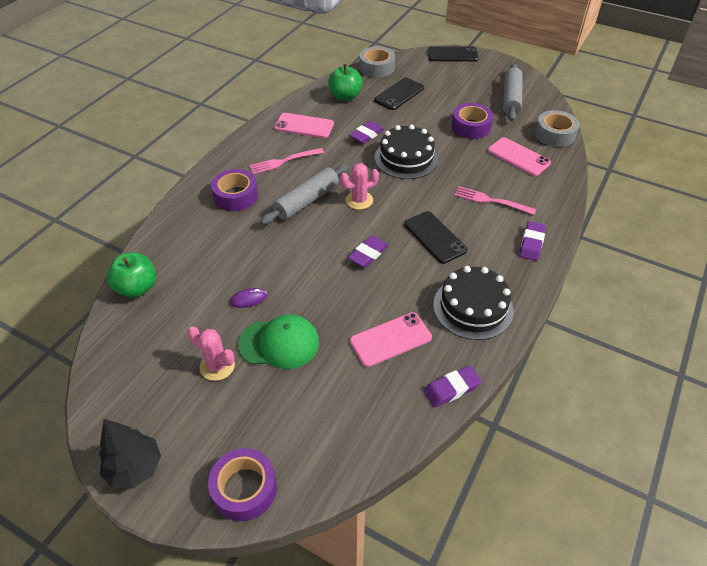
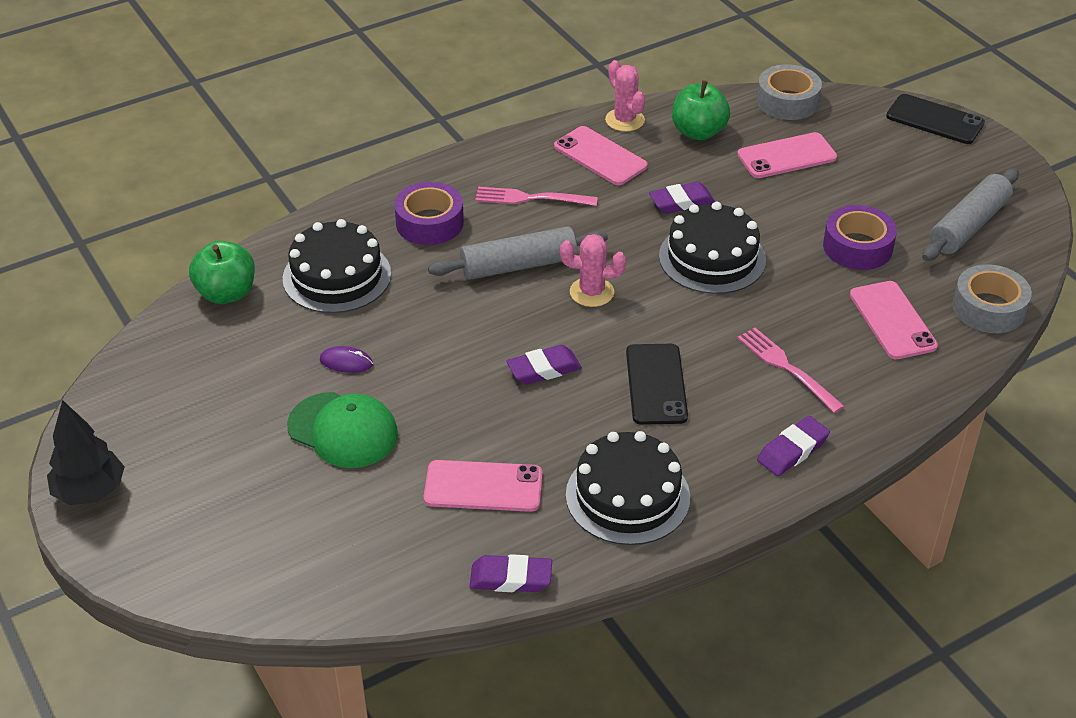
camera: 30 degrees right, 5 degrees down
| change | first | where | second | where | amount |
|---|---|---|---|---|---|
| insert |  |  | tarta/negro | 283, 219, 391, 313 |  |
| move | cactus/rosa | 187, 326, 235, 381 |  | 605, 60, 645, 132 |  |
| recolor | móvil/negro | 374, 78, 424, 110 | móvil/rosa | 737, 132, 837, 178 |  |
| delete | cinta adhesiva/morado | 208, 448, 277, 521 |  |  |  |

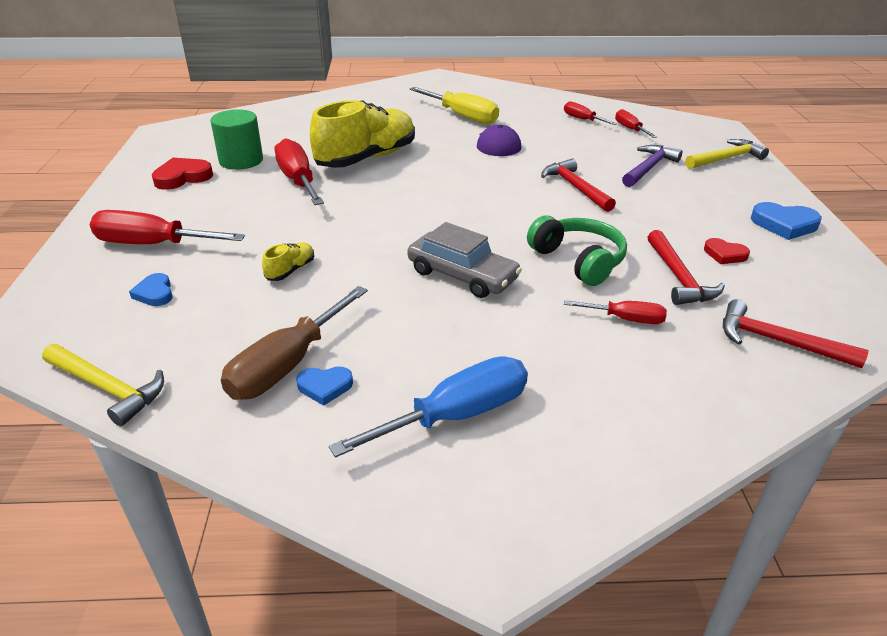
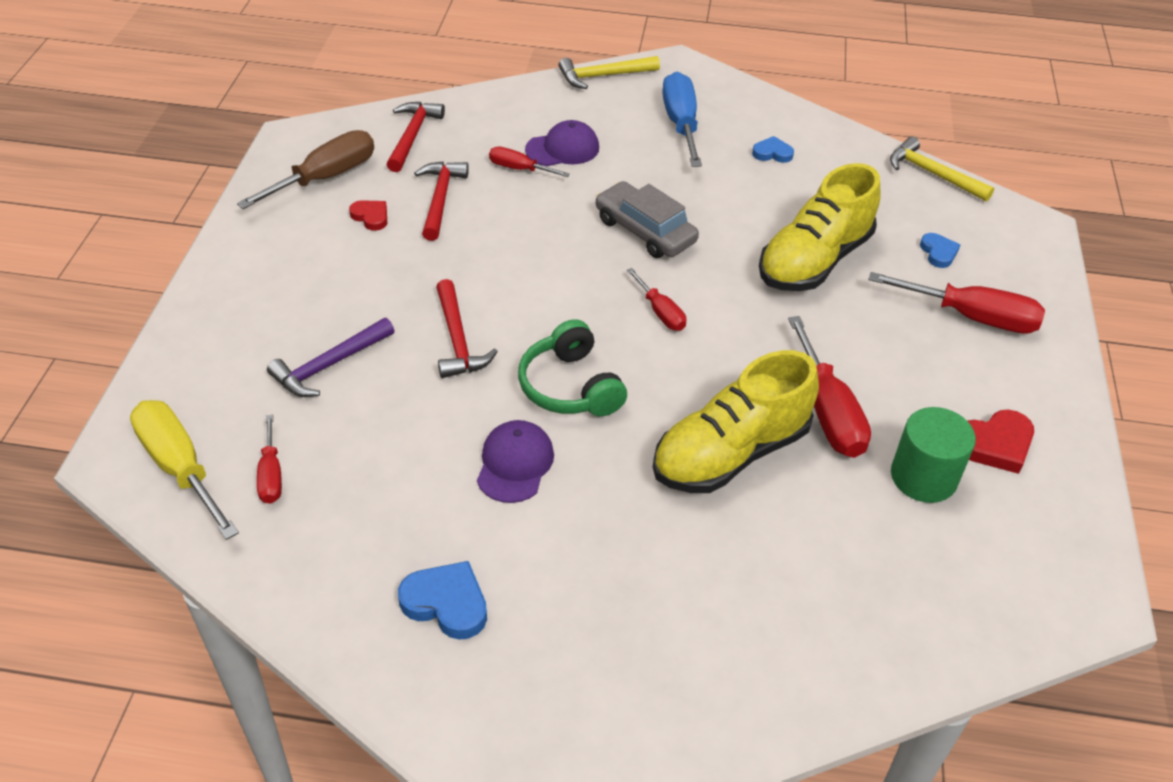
camera: 170 degrees left, 10 degrees up
| change | first | where | second | where | amount |
|---|---|---|---|---|---|
| move | destornillador/amarillo | 410, 87, 499, 124 |  | 130, 400, 239, 540 |  |
| move | destornillador/marrón | 221, 286, 368, 400 |  | 237, 130, 374, 209 |  |
| rotate | martillo/rojo | 723, 299, 869, 368 |  | 387, 102, 445, 172 | 120 degrees counterclockwise |
| move | corazón/azul | 751, 202, 822, 240 |  | 398, 561, 487, 640 |  |
| move | auriculares/verde | 527, 215, 627, 286 |  | 518, 319, 627, 416 |  |
| insert |  |  | gorra/morado | 525, 120, 599, 166 |  |
| move | martillo/amarillo | 685, 139, 769, 169 |  | 559, 56, 660, 89 |  |
| move | destornillador/rojo | 564, 101, 617, 125 |  | 627, 268, 686, 331 |  |
| rotate | destornillador/azul | 329, 356, 528, 457 |  | 662, 72, 702, 167 | 105 degrees clockwise |
| resize | zapato/amarillo | 262, 242, 314, 281 |  | 759, 163, 881, 291 | x2.47 |

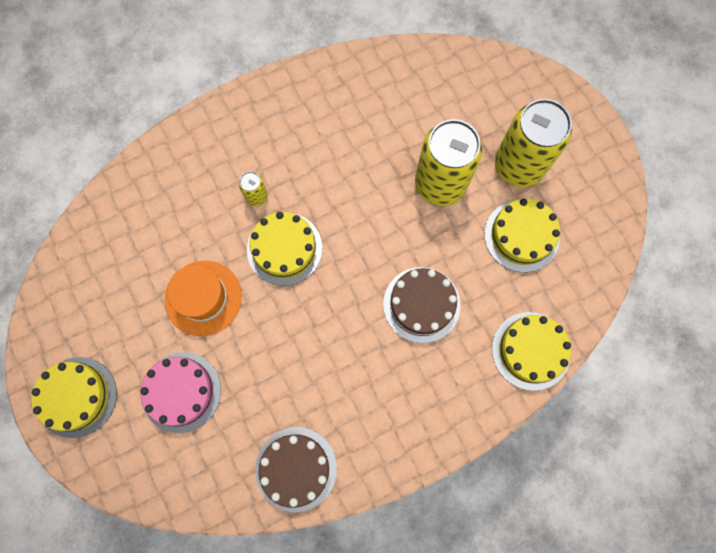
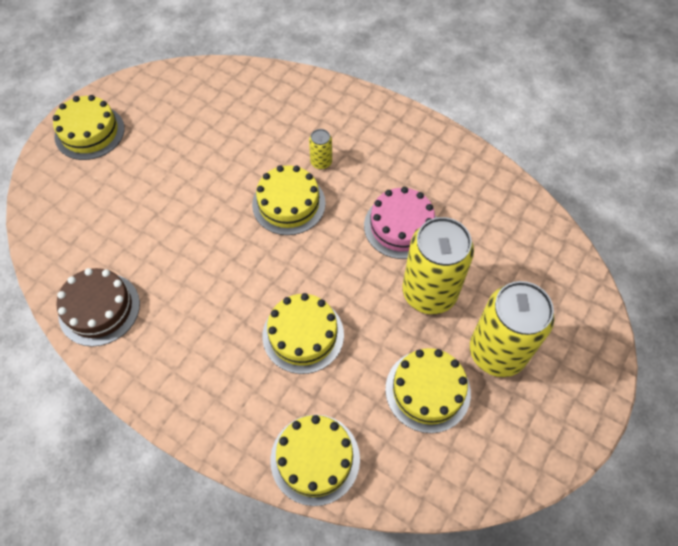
camera: 60 degrees right, 15 degrees down
| change | first | where | second | where | amount |
|---|---|---|---|---|---|
| recolor | tarta/marrón | 383, 267, 461, 343 | tarta/amarillo | 262, 293, 344, 374 |  |
| move | tarta/rosa | 140, 352, 221, 433 |  | 364, 187, 437, 259 |  |
| delete | sombrero/naranja | 165, 261, 242, 336 |  |  |  |

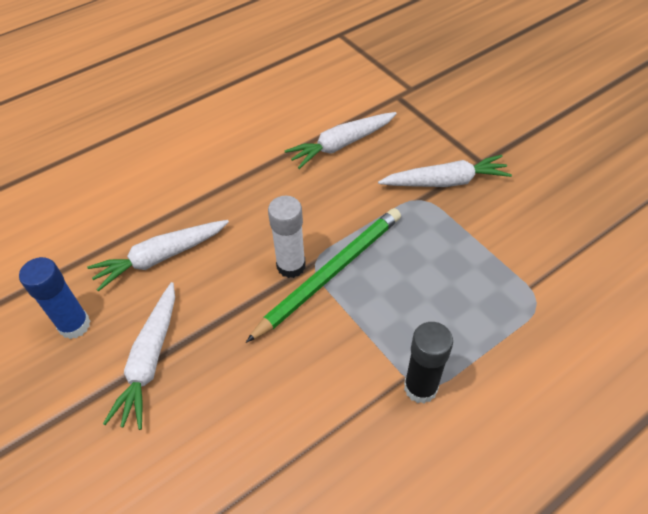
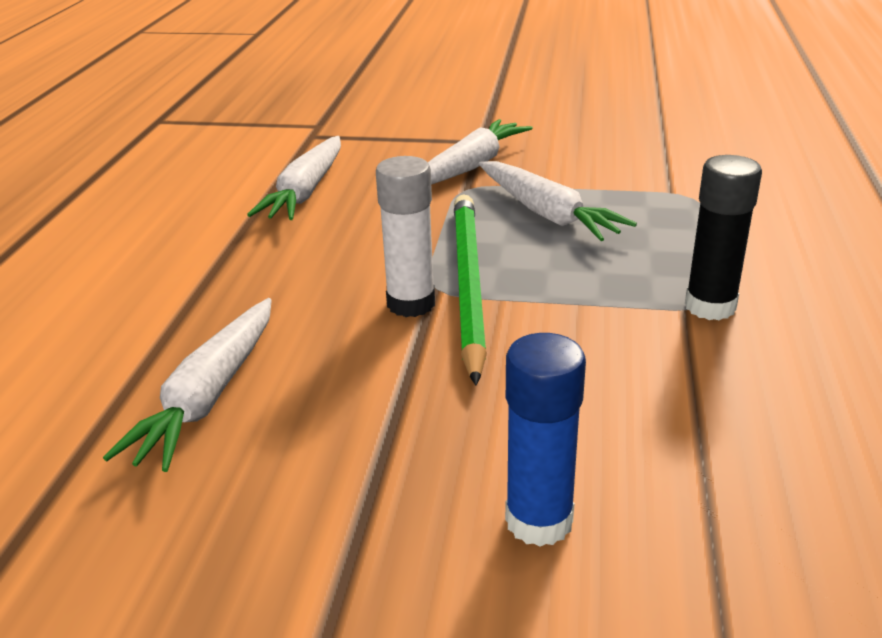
camera: 45 degrees left, 20 degrees down
| change | first | where | second | where | amount |
|---|---|---|---|---|---|
| move | zanahoria/blanco | 103, 282, 175, 430 |  | 479, 161, 637, 241 |  |
| move | barra de pegamento/azul | 19, 257, 90, 339 |  | 505, 333, 586, 547 |  |

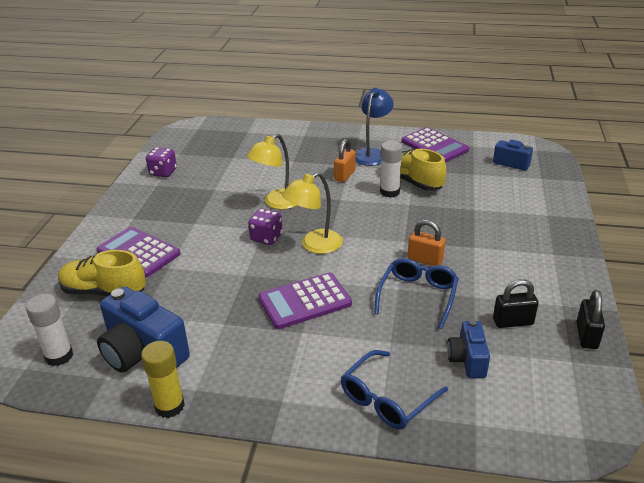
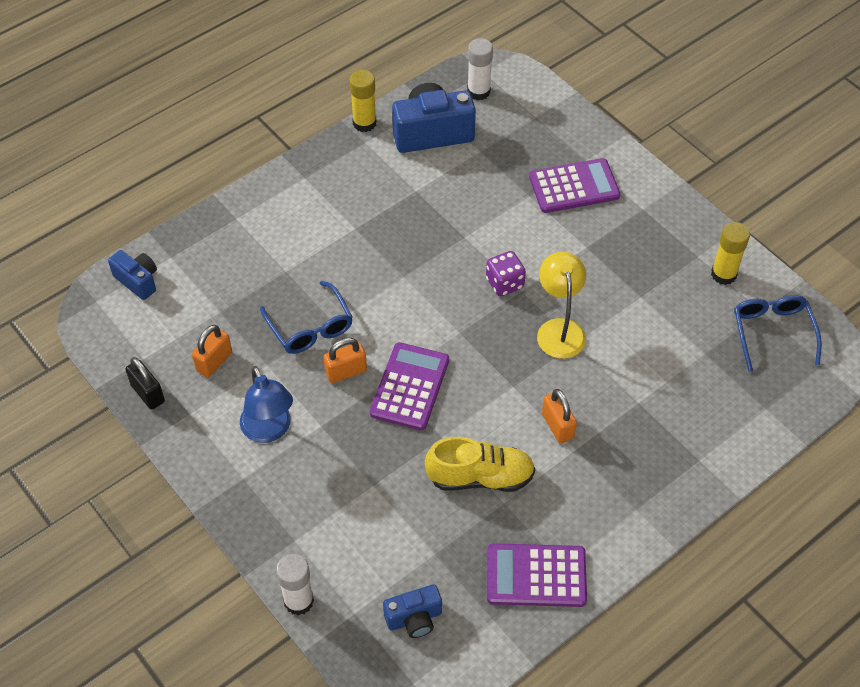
camera: 130 degrees right, 20 degrees up
| change | first | where | second | where | amount |
|---|---|---|---|---|---|
| move | cámara/azul | 447, 320, 490, 378 |  | 108, 250, 157, 300 |  |
| recolor | candado/negro | 493, 279, 539, 328 | candado/naranja | 192, 325, 232, 377 |  |
| move | lámpara/azul | 356, 88, 394, 166 |  | 240, 366, 293, 443 |  |
| move | barra de pegamento/blanco | 380, 141, 403, 198 |  | 276, 554, 314, 615 |  |
| move | calculadora/morado | 258, 273, 352, 329 |  | 370, 342, 449, 430 |  |
| replace | dado/morado | 146, 147, 177, 177 | barra de pegamento/amarillo | 711, 222, 750, 285 |  |
| move | gafas/azul | 341, 350, 448, 429 |  | 734, 295, 822, 372 |  |
| delete | zapato/amarillo | 58, 250, 146, 296 |  |  |  |
| delete | lámpara/amarillo | 282, 172, 343, 254 |  |  |  |

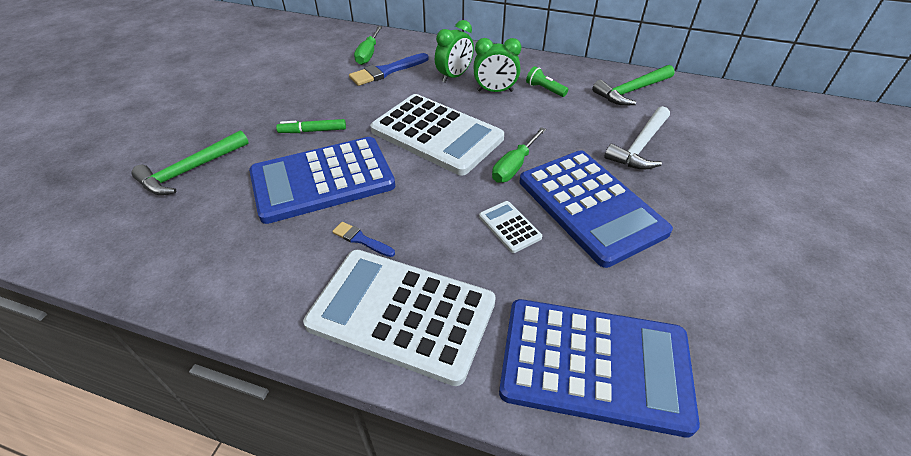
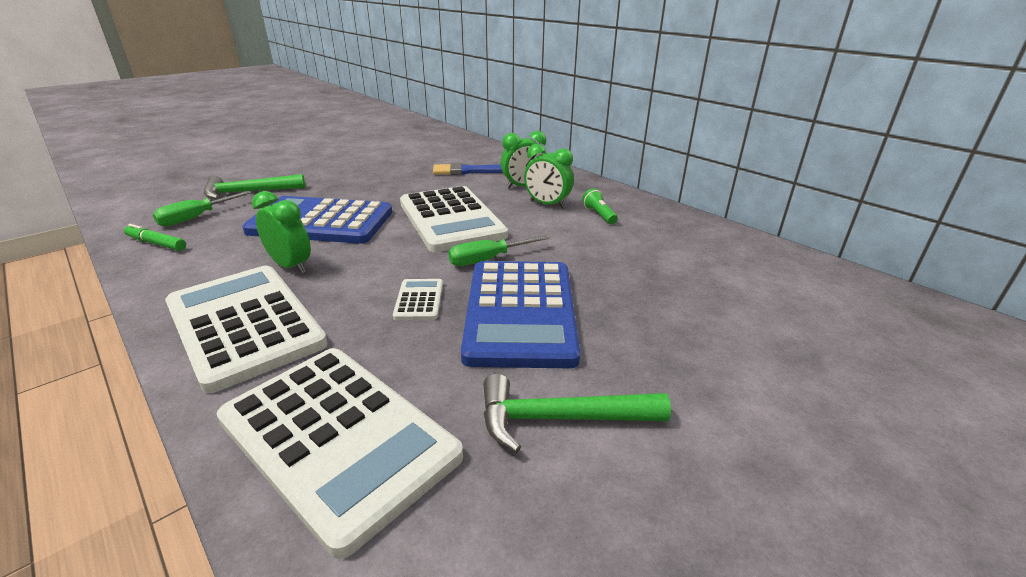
camera: 30 degrees right, 15 degrees down
| change | first | where | second | where | amount |
|---|---|---|---|---|---|
| move | rotulador/verde | 276, 119, 346, 133 |  | 124, 224, 186, 251 |  |
| move | destornillador/verde | 354, 26, 382, 65 |  | 153, 191, 252, 226 |  |
| recolor | calculadora/azul | 499, 299, 700, 437 | calculadora/blanco | 217, 348, 463, 559 |  |
| replace | pincel/azul | 332, 222, 395, 257 | despertador/verde | 252, 191, 311, 274 |  |
| move | martillo/verde | 592, 65, 675, 106 |  | 483, 374, 671, 453 |  |
| delete | martillo/blanco | 604, 106, 670, 170 |  |  |  |

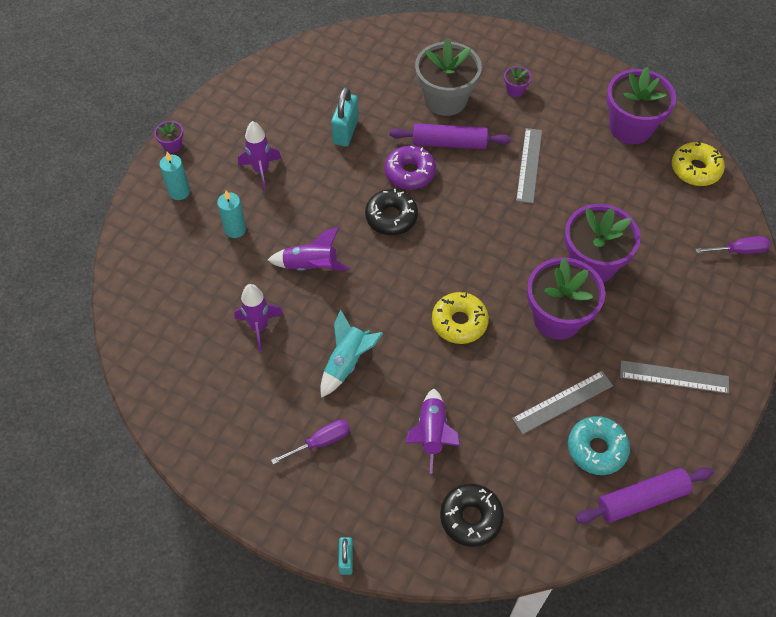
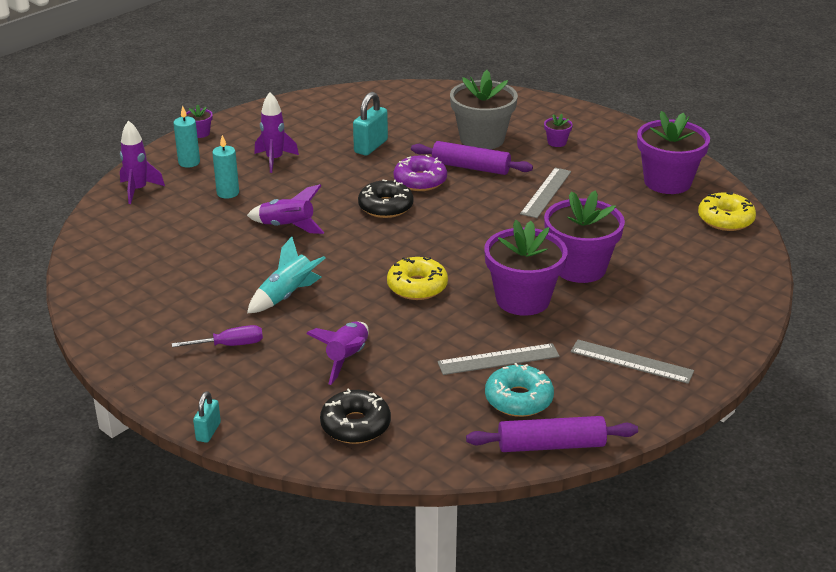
camera: 15 degrees right, 25 degrees down
| change | first | where | second | where | amount |
|---|---|---|---|---|---|
| move | cohete/morado | 234, 284, 283, 352 |  | 120, 120, 165, 204 |  |
| delete | destornillador/morado | 695, 236, 771, 254 |  |  |  |

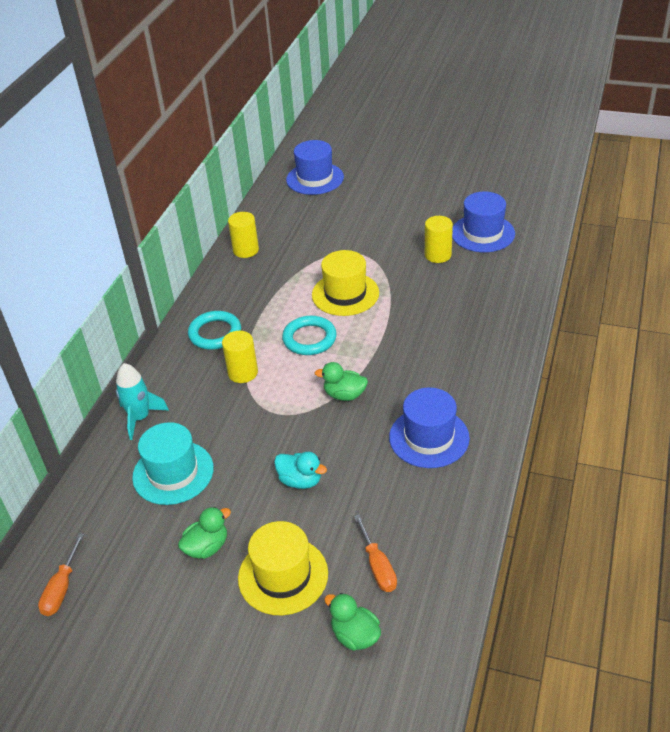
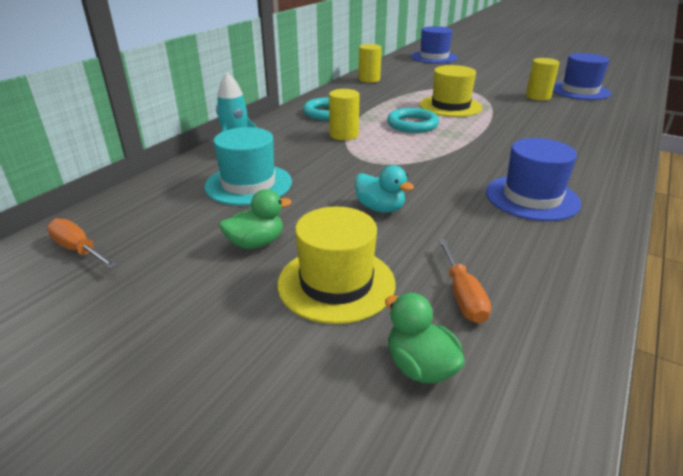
camera: 10 degrees right, 10 degrees down
| change | first | where | second | where | amount |
|---|---|---|---|---|---|
| rotate | destornillador/naranja | 38, 533, 84, 616 |  | 47, 218, 117, 269 | 105 degrees clockwise |
| delete | pato/verde | 314, 362, 368, 401 |  |  |  |

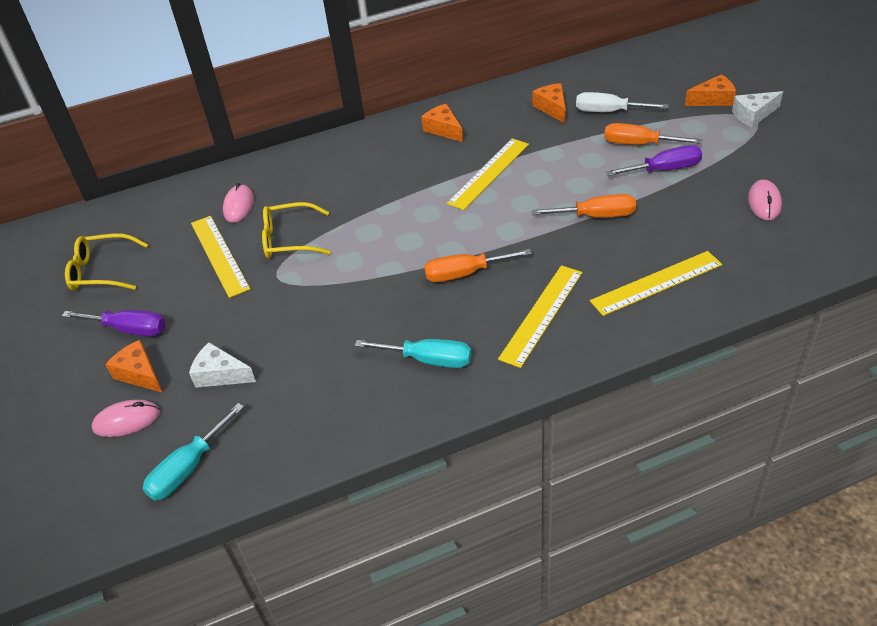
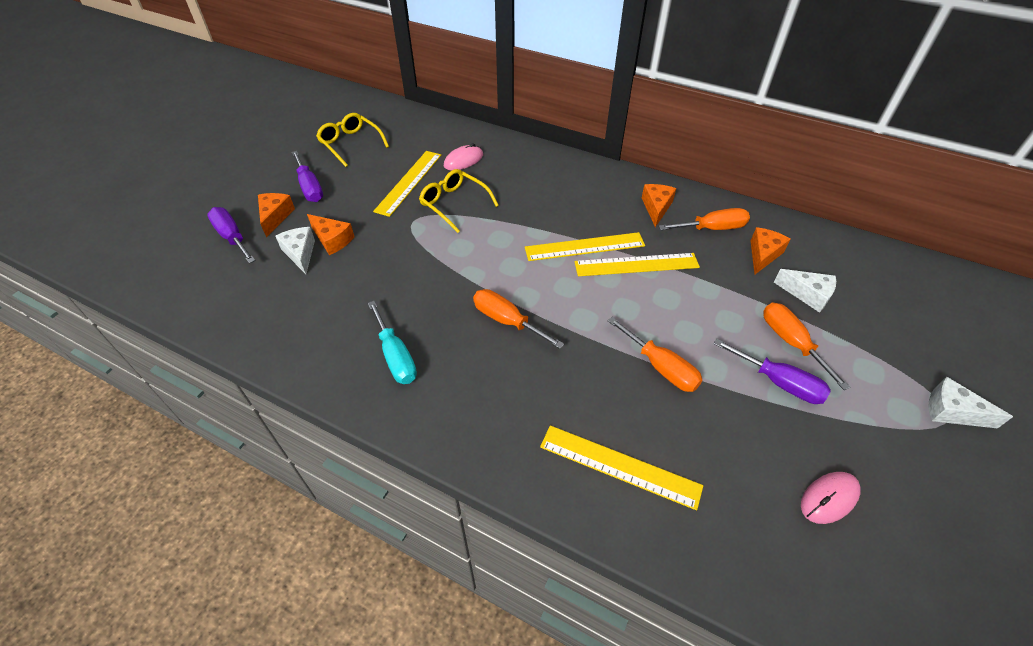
camera: 45 degrees right, 5 degrees up
| change | first | where | second | where | amount |
|---|---|---|---|---|---|
| replace | ratón/rosa | 91, 400, 160, 437 | destornillador/morado | 207, 207, 256, 263 |  |
| move | queso/naranja | 685, 74, 736, 106 |  | 307, 214, 354, 255 |  |
| move | regla/amarillo | 498, 265, 582, 368 |  | 525, 232, 645, 261 |  |
| insert |  |  | destornillador/naranja | 659, 208, 750, 230 |  |
| replace | destornillador/blanco | 576, 92, 669, 112 | queso/blanco | 774, 269, 836, 313 |  |
| delete | destornillador/turquesa | 143, 403, 244, 500 |  |  |  |

